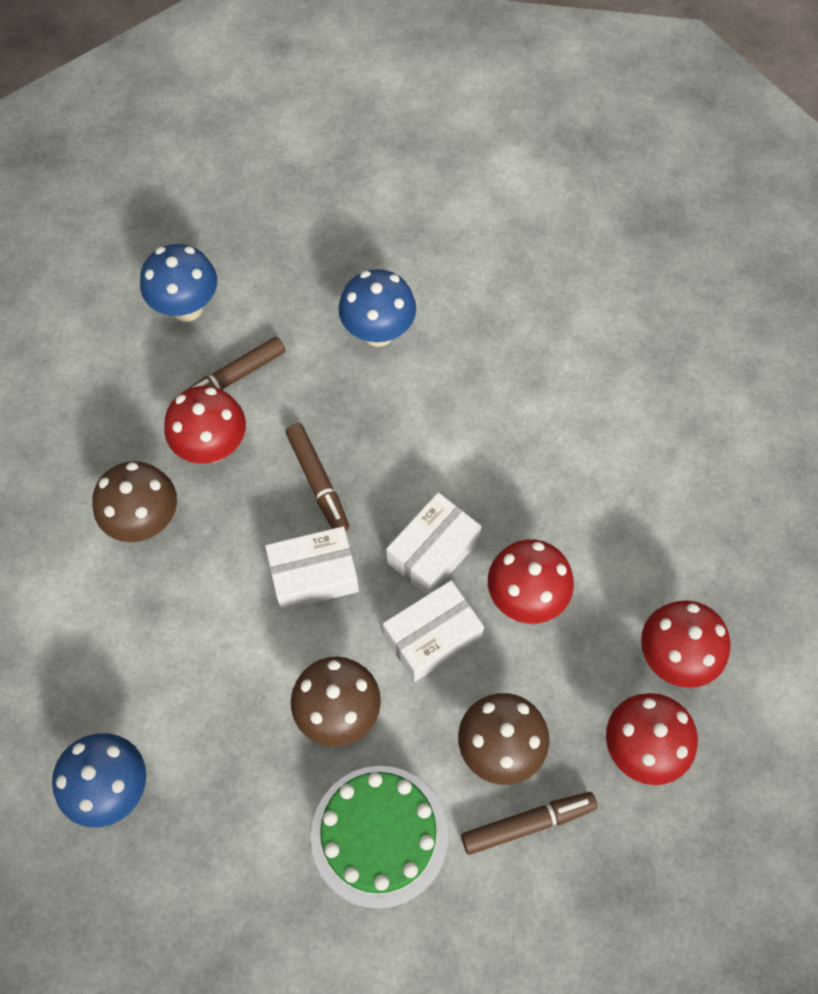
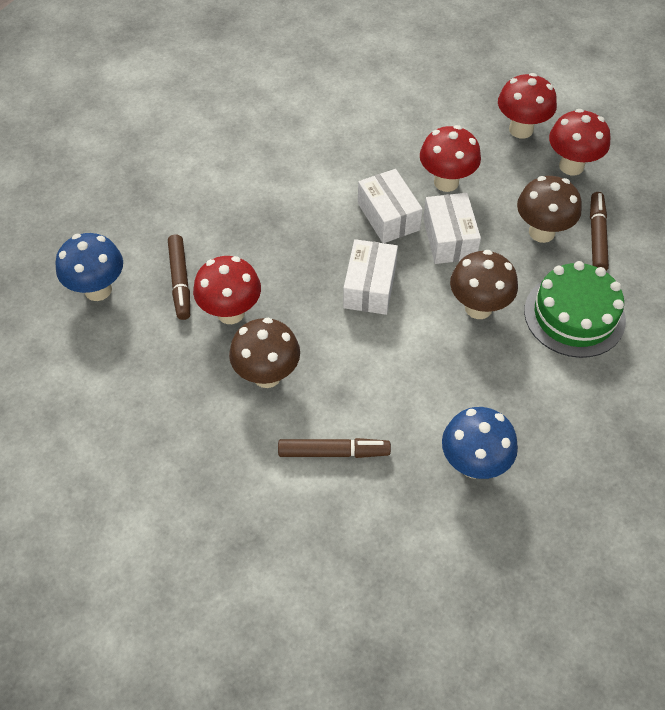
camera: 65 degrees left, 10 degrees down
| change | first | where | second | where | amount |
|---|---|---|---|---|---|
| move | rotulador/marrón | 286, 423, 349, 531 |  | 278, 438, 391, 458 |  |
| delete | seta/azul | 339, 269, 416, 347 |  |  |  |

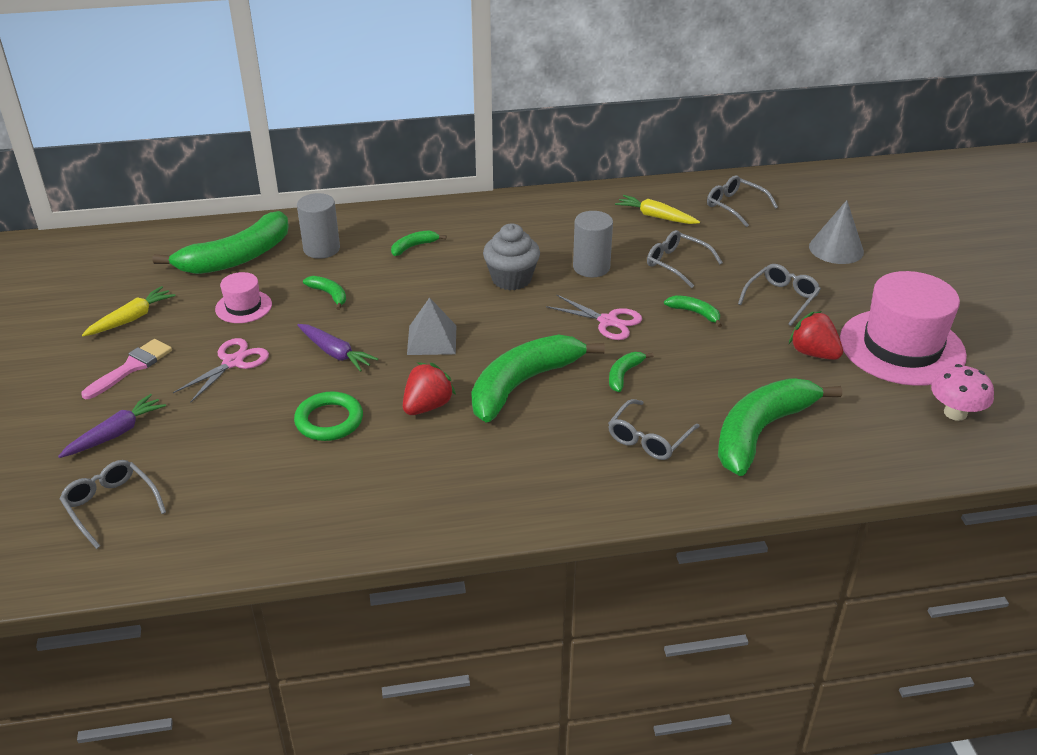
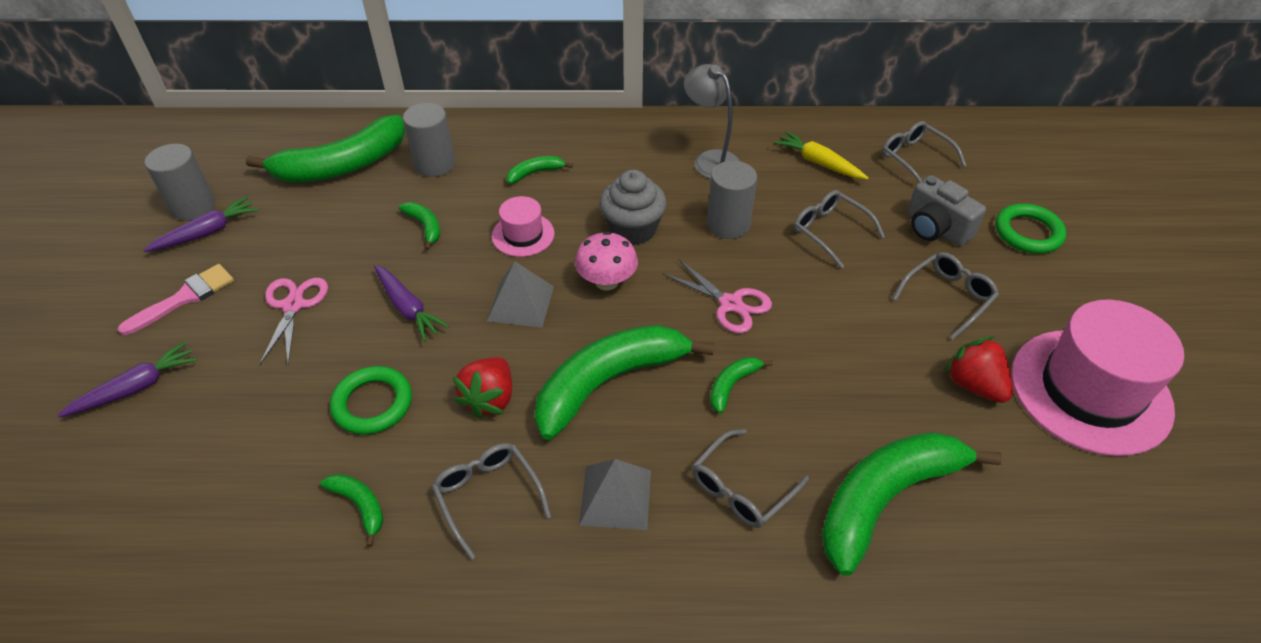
camera: 10 degrees right, 10 degrees up
| change | first | where | second | where | amount |
|---|---|---|---|---|---|
| recolor | zanahoria/amarillo | 82, 286, 176, 336 | zanahoria/morado | 143, 196, 258, 252 |  |
| insert |  |  | cilindro/gris | 145, 144, 215, 221 |  |
| rotate | tijeras/rosa | 173, 338, 269, 403 |  | 259, 278, 328, 365 | 45 degrees counterclockwise |
| move | plátano/verde | 664, 295, 722, 327 |  | 320, 474, 383, 547 |  |
| move | gafas/gris | 60, 460, 166, 549 |  | 432, 443, 551, 560 |  |
| rotate | fresa/rojo | 403, 362, 456, 415 |  | 453, 357, 512, 419 | 150 degrees clockwise |
| move | sombrero/rosa | 215, 272, 272, 323 |  | 492, 196, 554, 257 |  |
| move | seta/rosa | 931, 364, 994, 421 |  | 575, 231, 638, 290 |  |
| insert |  |  | pirámide/gris | 579, 459, 651, 530 |  |
| insert |  |  | lámpara/gris | 684, 64, 740, 179 |  |
| insert |  |  | cámara/gris | 907, 175, 986, 246 |  |
| replace | cono/gris | 809, 200, 864, 264 | anillo/verde | 995, 204, 1066, 254 |  |

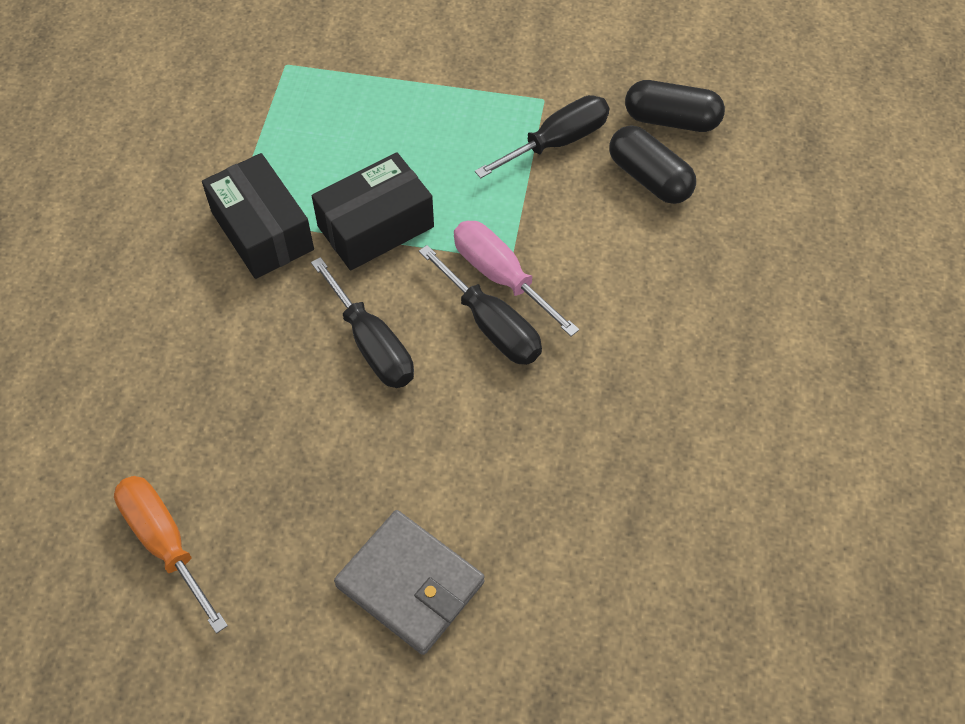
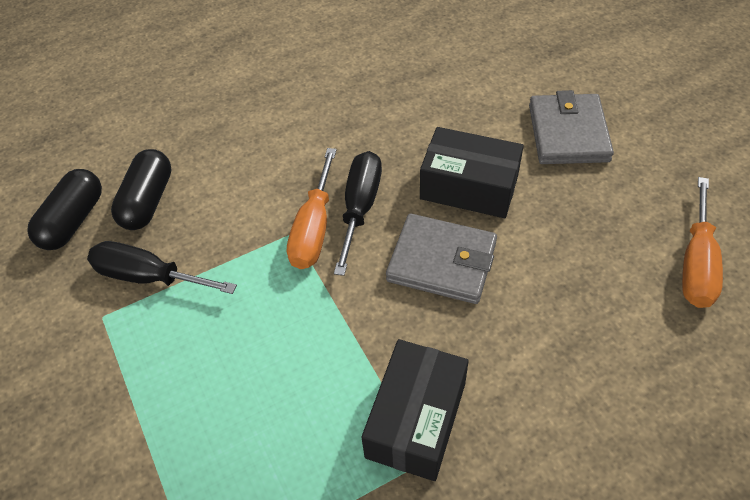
camera: 125 degrees left, 5 degrees down
| change | first | where | second | where | amount |
|---|---|---|---|---|---|
| rotate | cápsula/negro | 625, 80, 725, 132 |  | 27, 169, 102, 250 | 45 degrees clockwise |
| recolor | destornillador/rosa | 454, 221, 579, 336 | destornillador/naranja | 287, 148, 337, 269 |  |
| replace | destornillador/negro | 311, 257, 414, 388 | cartera/gris | 386, 214, 497, 304 |  |
| move | caja/negro | 312, 153, 434, 270 |  | 420, 127, 524, 218 |  |

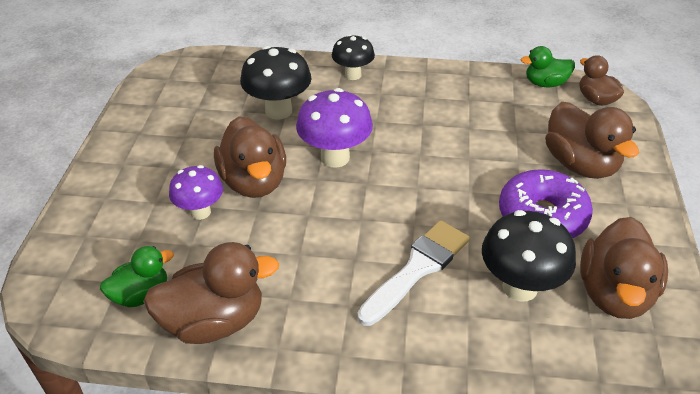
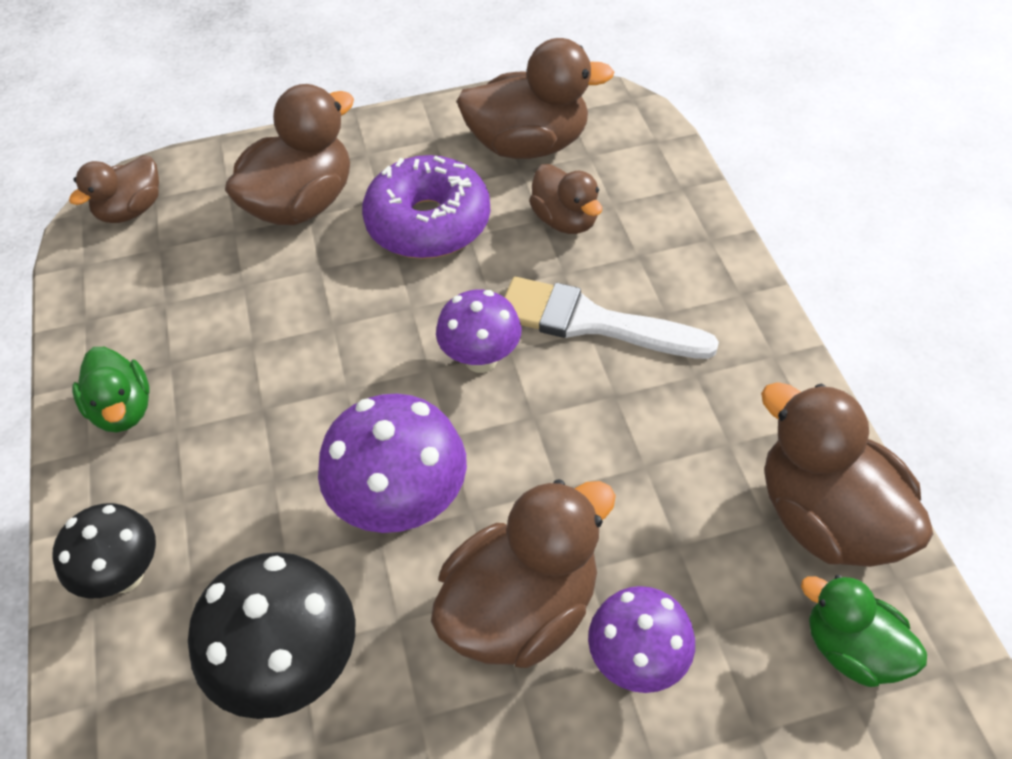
camera: 110 degrees left, 10 degrees up
| change | first | where | second | where | amount |
|---|---|---|---|---|---|
| move | pato/verde | 521, 46, 575, 87 |  | 72, 347, 150, 432 |  |
| insert |  |  | seta/morado | 436, 290, 522, 373 |  |
| replace | seta/negro | 482, 210, 576, 301 | pato/marrón | 529, 164, 602, 234 |  |

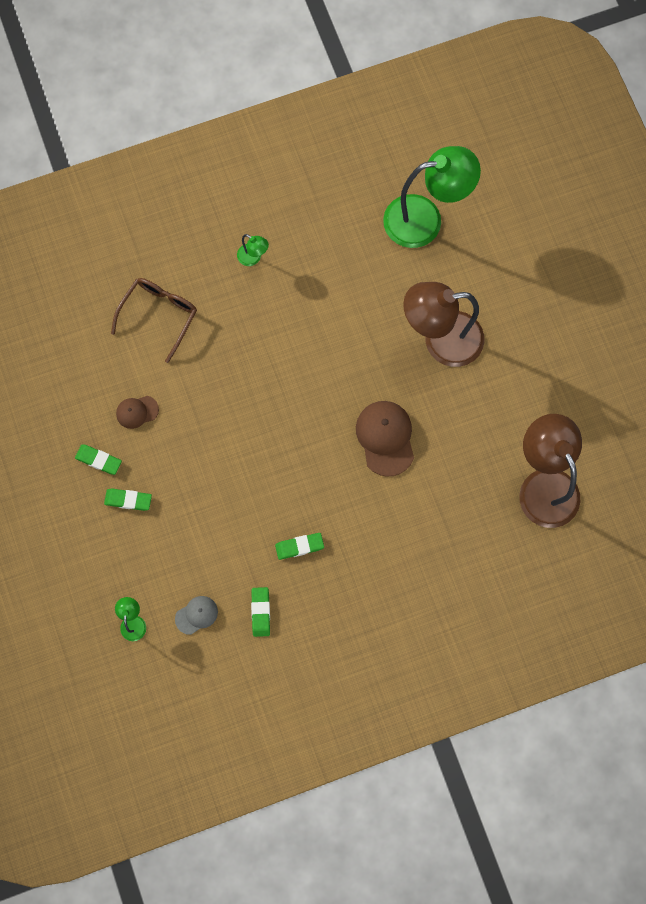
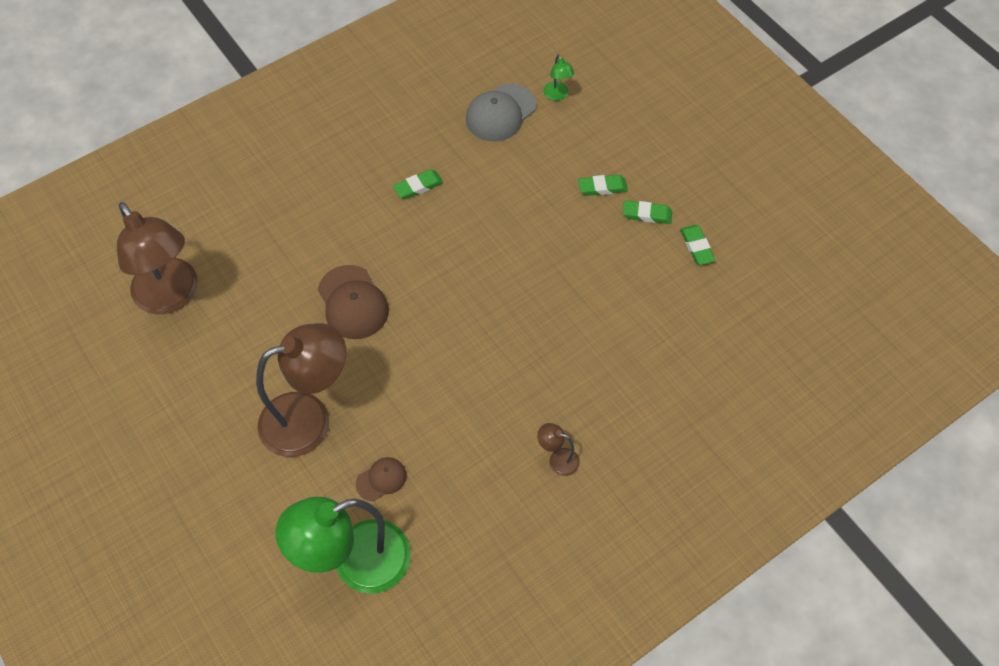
camera: 165 degrees right, 15 degrees down
| change | first | where | second | where | amount |
|---|---|---|---|---|---|
| move | gorra/marrón | 116, 396, 159, 429 |  | 356, 457, 407, 501 |  |
| resize | gorra/gris | 175, 596, 218, 635 |  | 466, 83, 536, 142 | x1.79 |
| recolor | lámpara/verde | 237, 234, 269, 266 | lámpara/marrón | 537, 423, 580, 476 |  |
| move | goma de borrar/verde | 251, 587, 270, 637 |  | 680, 225, 716, 265 |  |
| delete | gafas/marrón | 111, 278, 197, 363 |  |  |  |

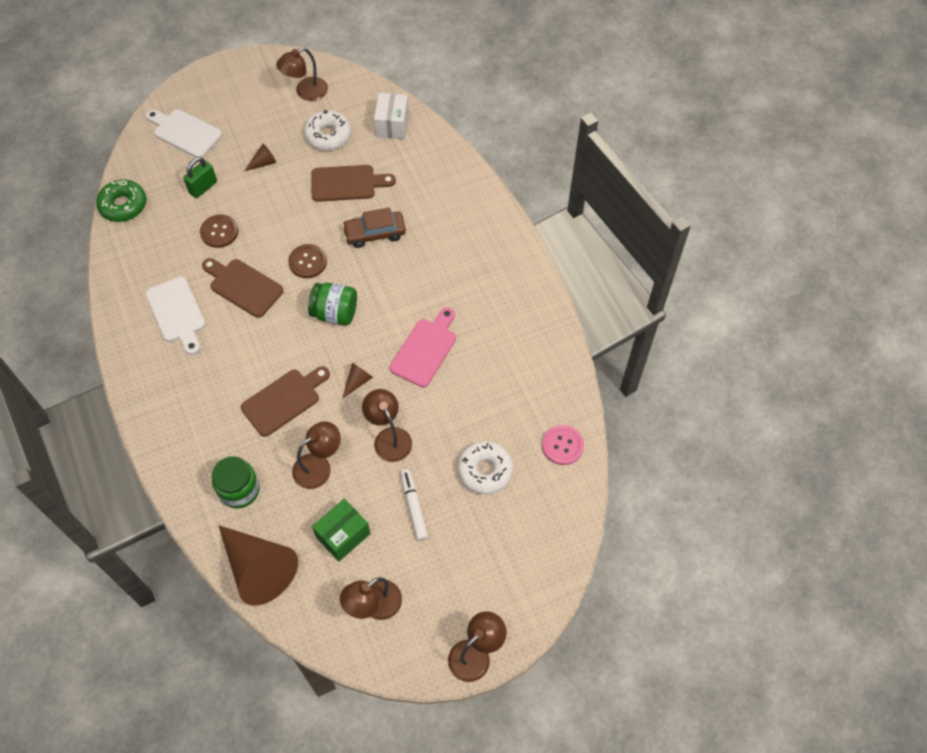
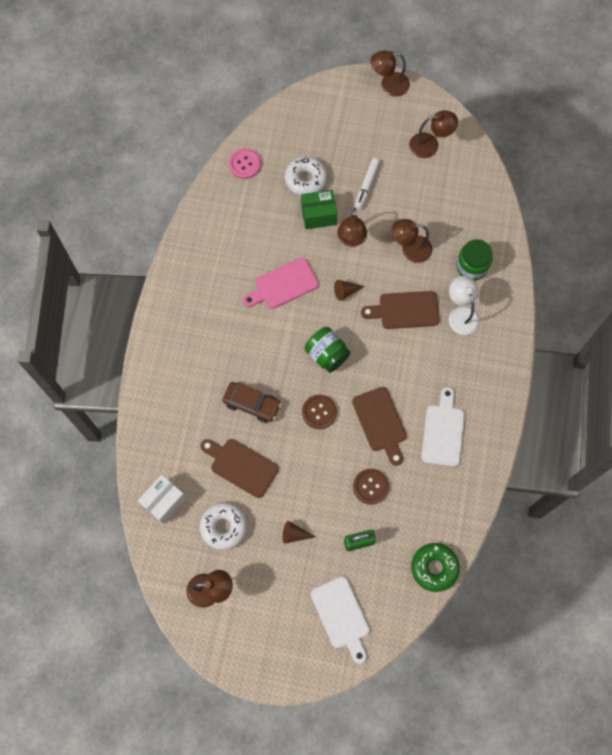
camera: 145 degrees left, 10 degrees up
| change | first | where | second | where | amount |
|---|---|---|---|---|---|
| move | caja/verde | 312, 499, 371, 561 |  | 301, 190, 337, 229 |  |
| insert |  |  | lámpara/blanco | 449, 276, 479, 335 |  |
| delete | cono/marrón | 219, 526, 298, 606 |  |  |  |

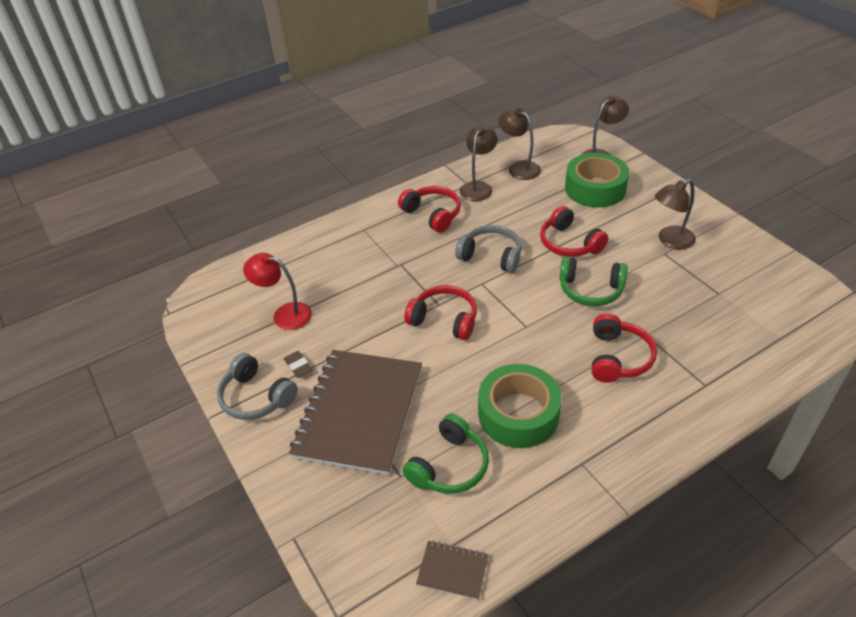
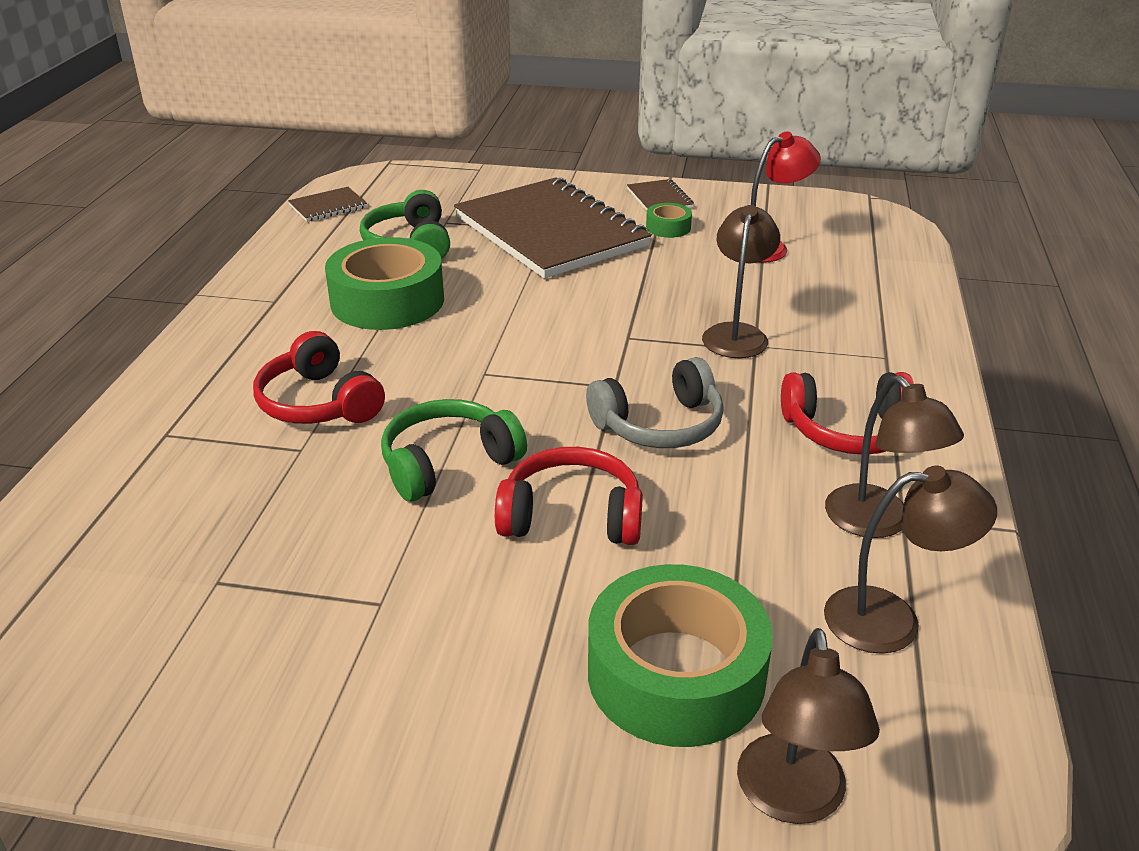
camera: 130 degrees right, 10 degrees down
| change | first | where | second | where | amount |
|---|---|---|---|---|---|
| replace | auriculares/gris | 217, 353, 298, 420 | cuaderno/marrón | 627, 179, 694, 211 |  |
| replace | goma de borrar/marrón | 284, 351, 313, 378 | cinta adhesiva/verde | 646, 203, 692, 238 |  |
| move | lámpara/marrón | 655, 179, 696, 249 |  | 702, 205, 780, 358 |  |
| delete | auriculares/rojo | 404, 285, 477, 340 |  |  |  |

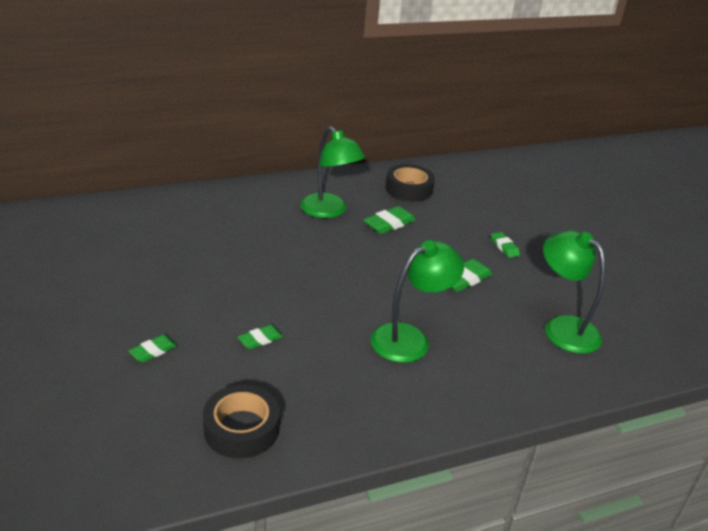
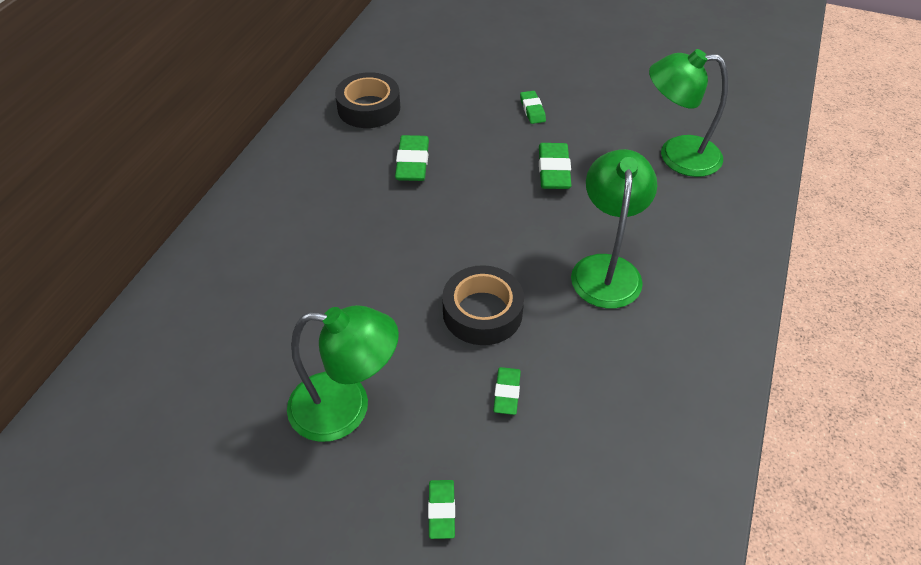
camera: 45 degrees left, 15 degrees up
| change | first | where | second | where | amount |
|---|---|---|---|---|---|
| move | lámpara/verde | 300, 126, 366, 218 |  | 287, 305, 399, 442 |  |
| move | cinta adhesiva/negro | 203, 385, 280, 459 |  | 442, 265, 524, 345 |  |
| rotate | goma de borrar/verde | 491, 232, 520, 258 |  | 520, 91, 546, 124 | 60 degrees clockwise |

